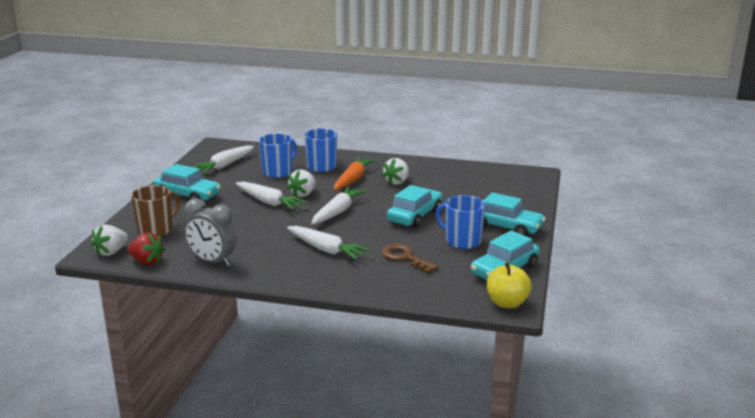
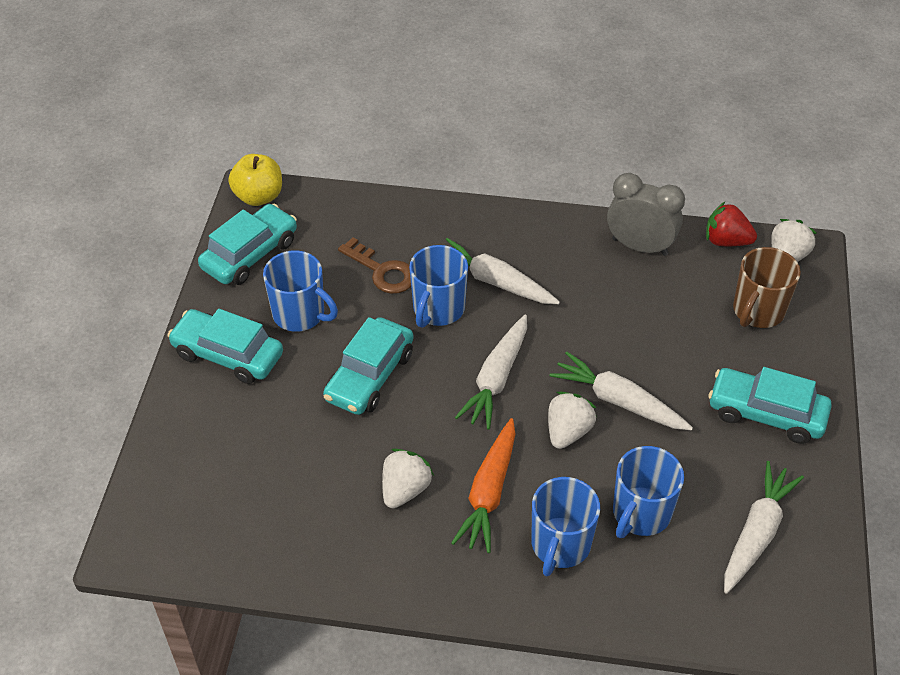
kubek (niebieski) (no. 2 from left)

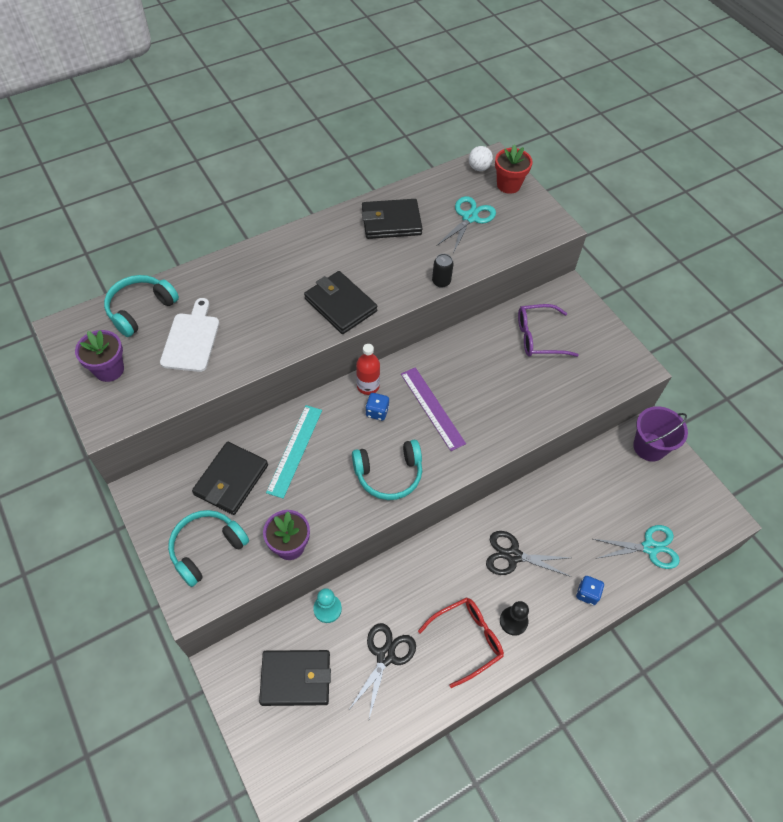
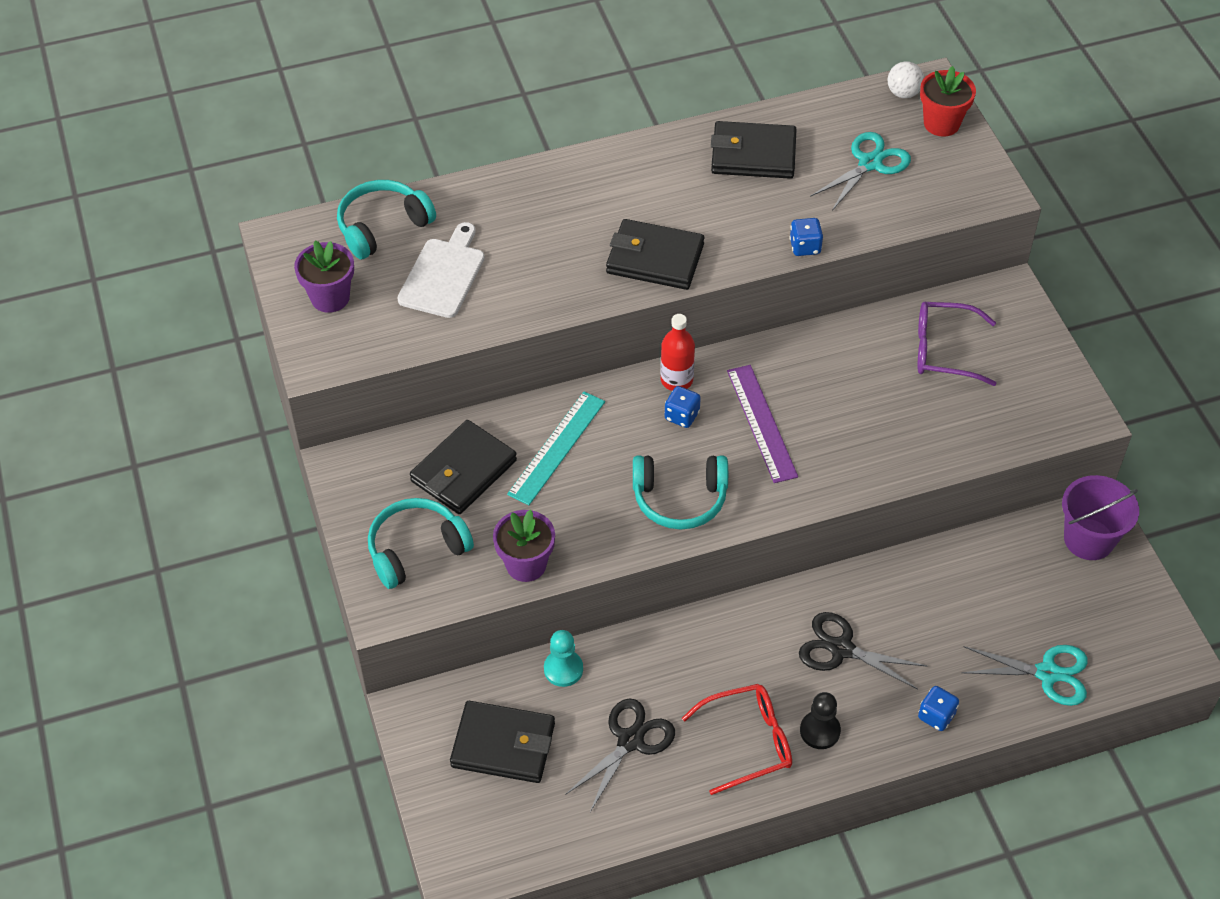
portfel (czarny) (no. 3 from left)
kostka do gry (niebieski) (no. 2 from left)

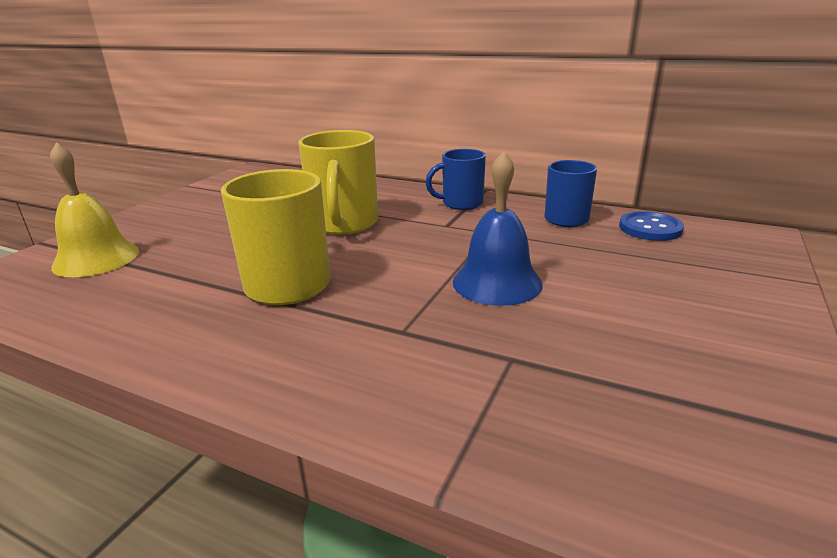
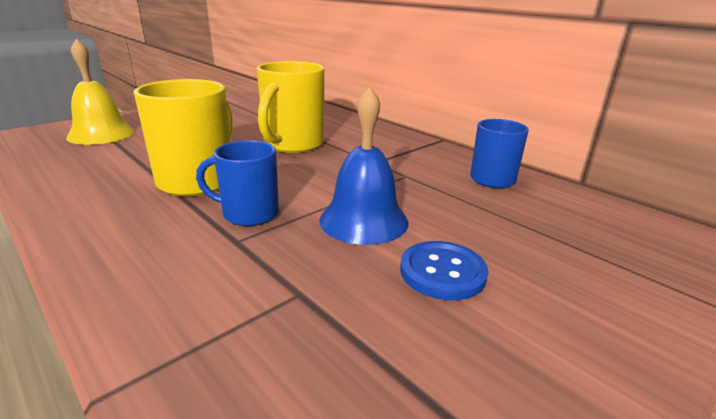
kubek (niebieski) (no. 1 from left)
guzik (niebieski)

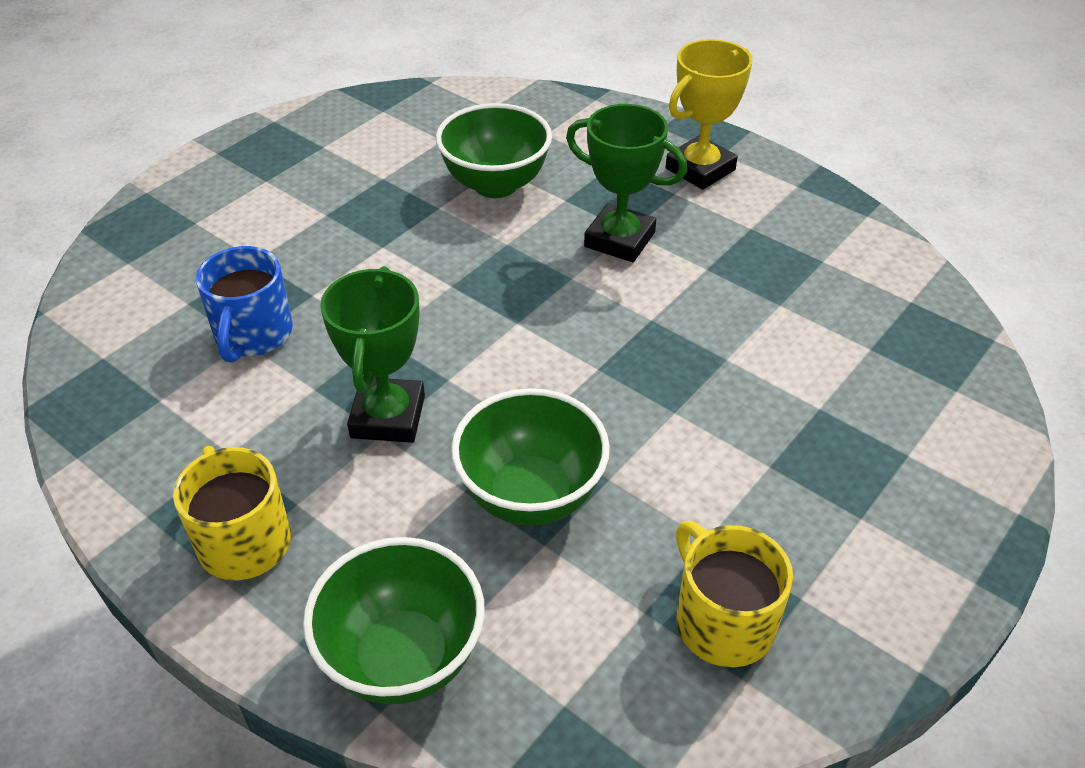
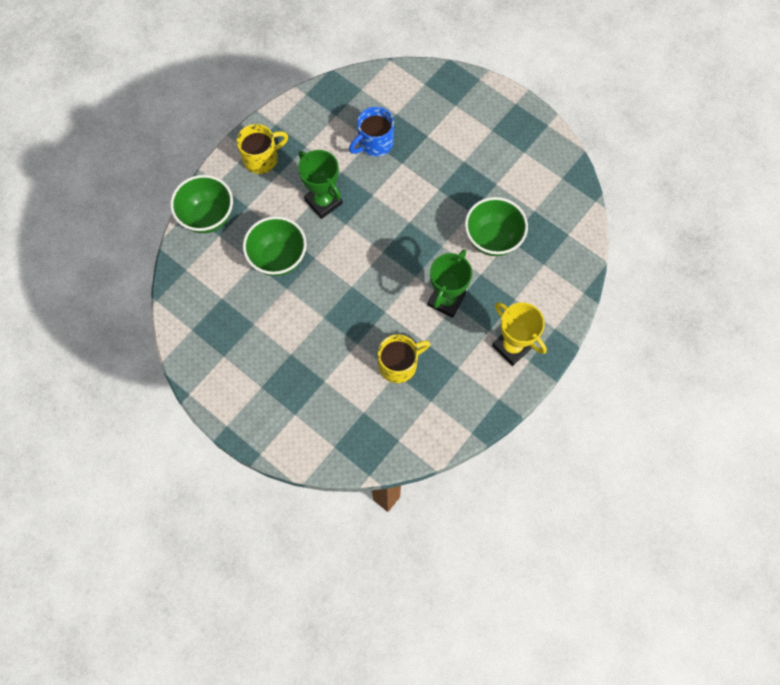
kubek (niebieski)
puchar (zielony) (no. 1 from left)
kubek (żółty) (no. 2 from left)

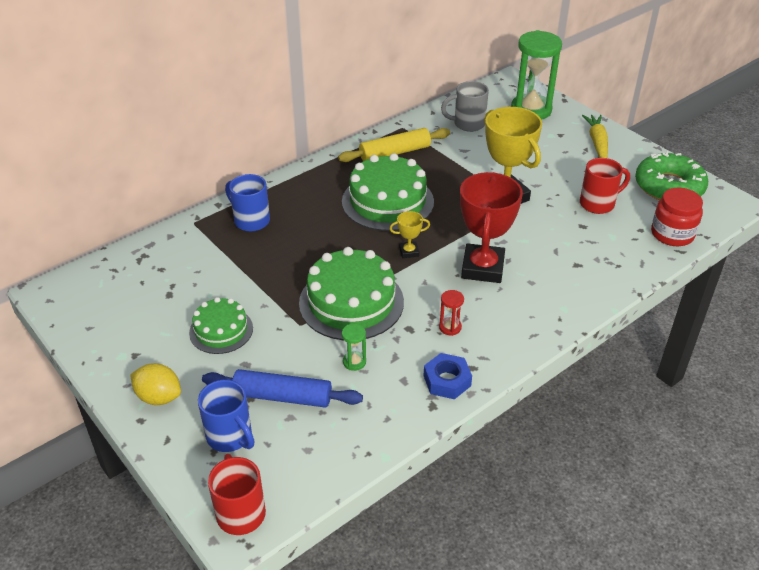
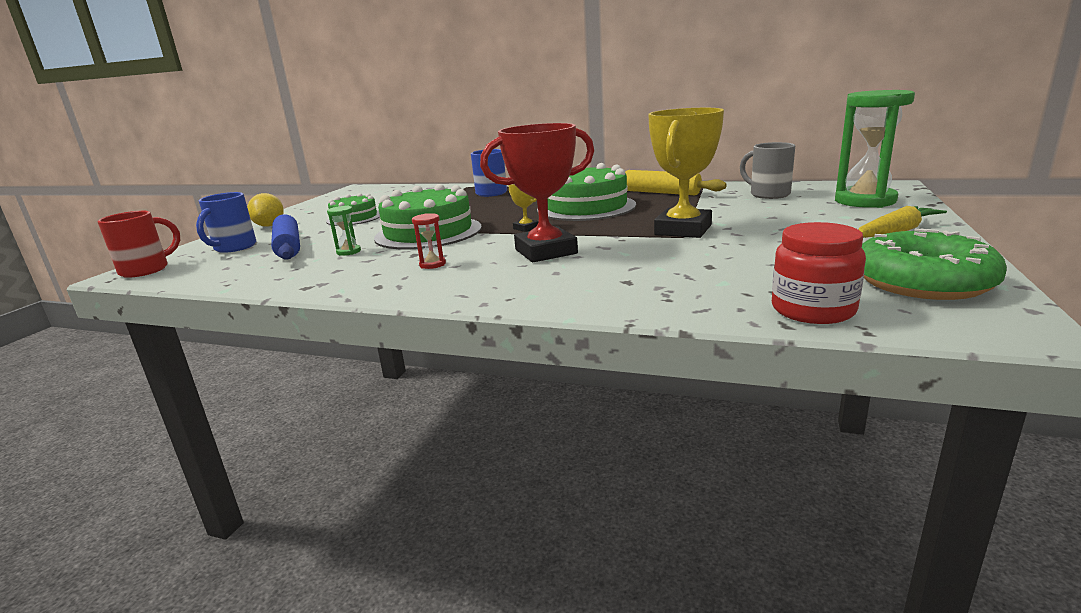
nakrętka (niebieski)
kubek (czerwony) (no. 2 from left in the first image)

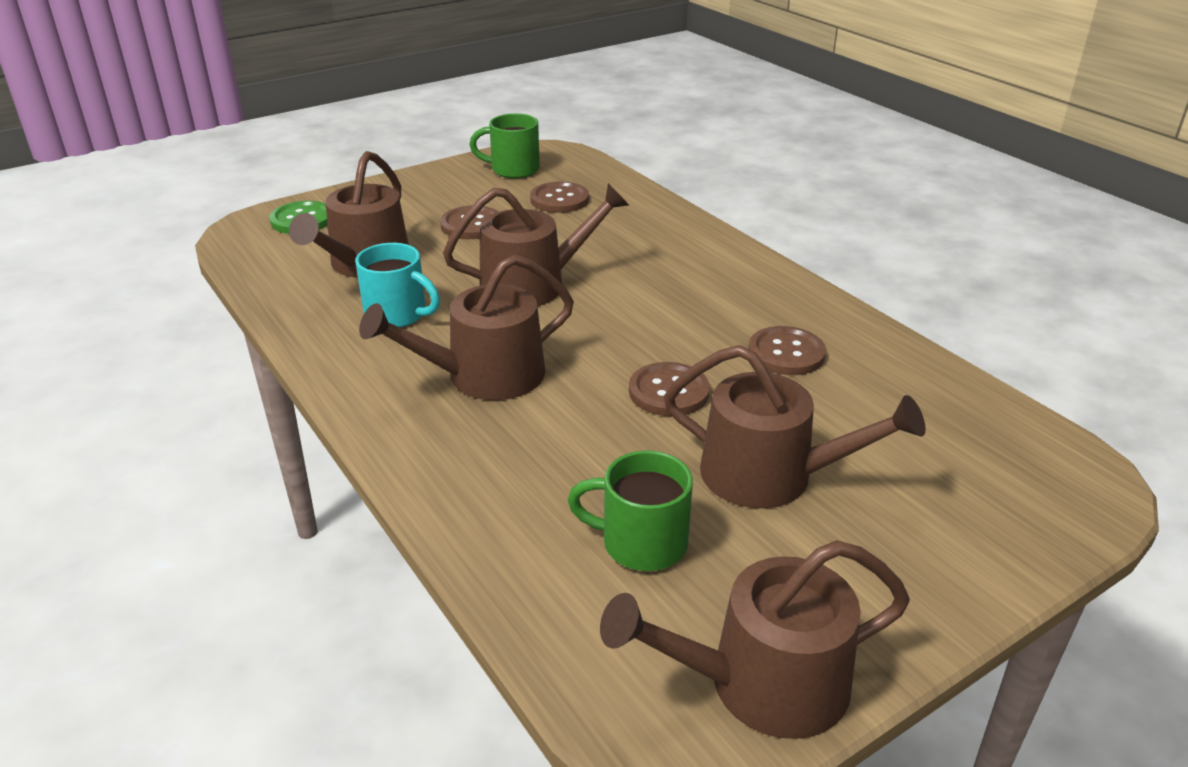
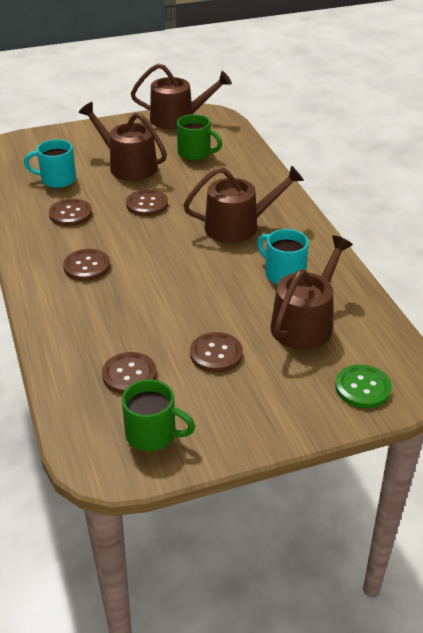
konewka (brązowy) (no. 3 from left in the first image)
kubek (turkusowy) (no. 1 from left)
guzik (brązowy) (no. 2 from left)

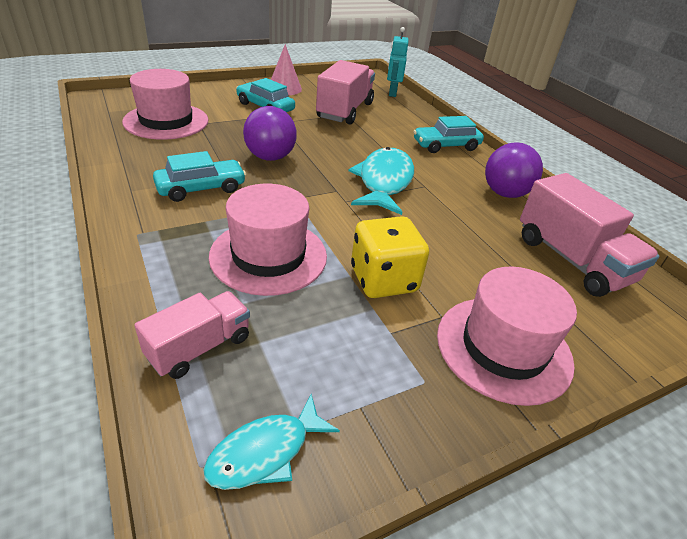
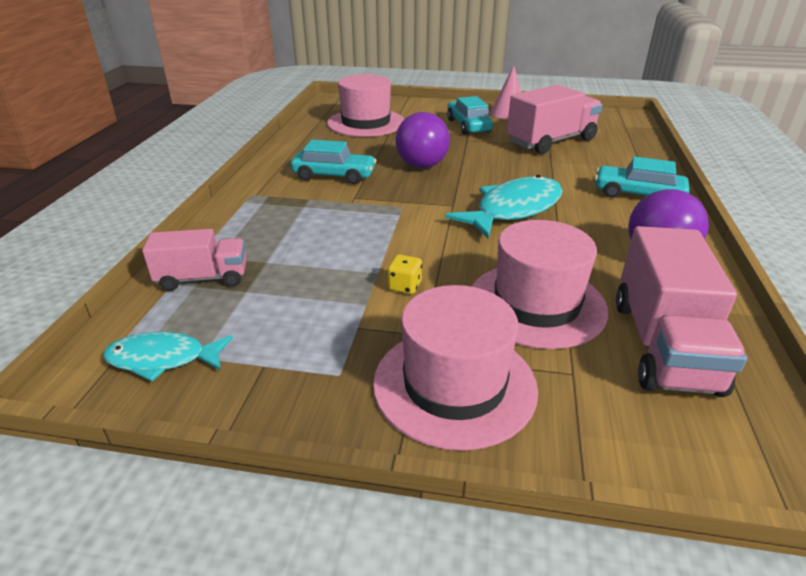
kapelusz (różowy) (no. 3 from left)
kostka do gry (żółty)
robot (turkusowy)

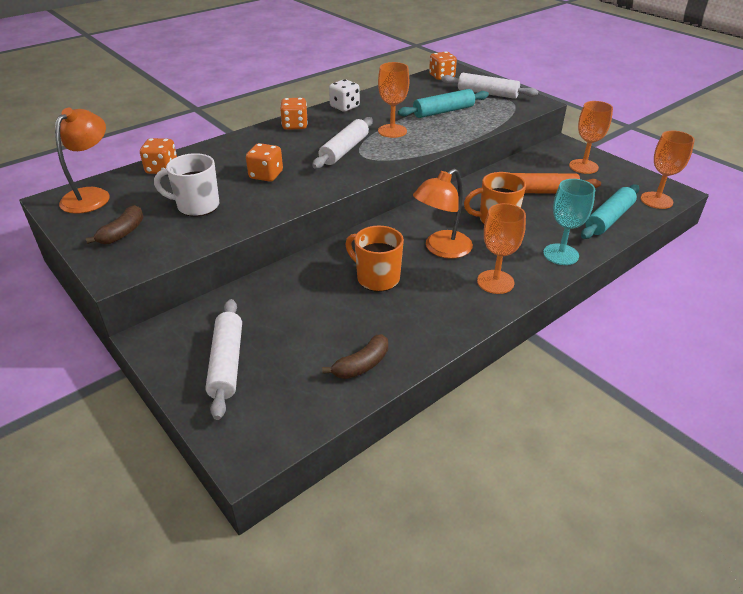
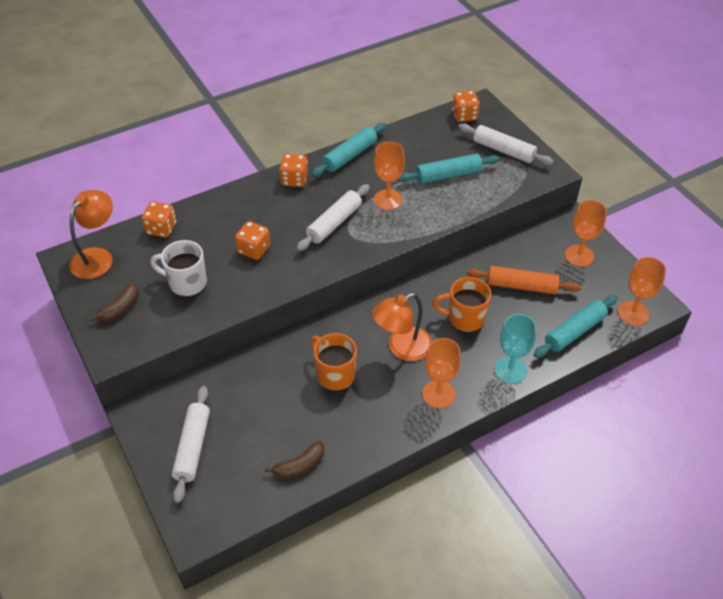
wałek do ciasta (turkusowy) (no. 1 from left)

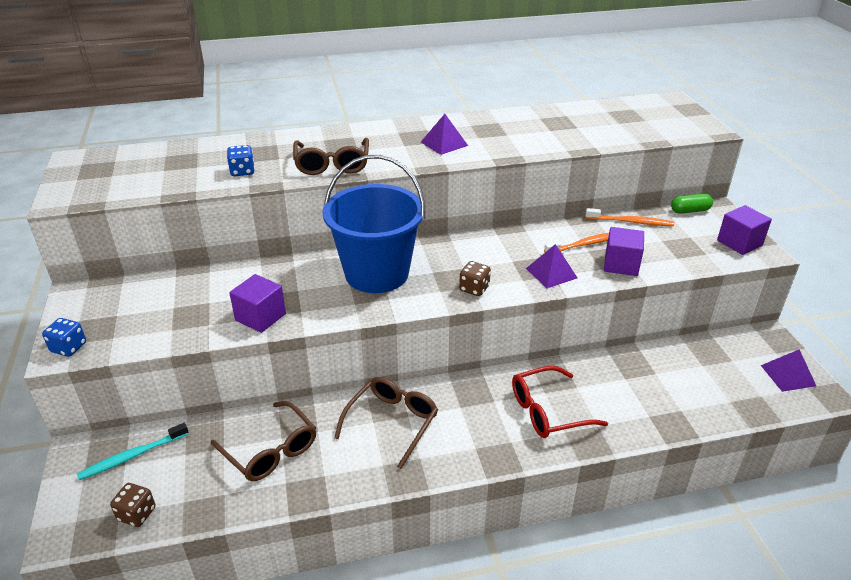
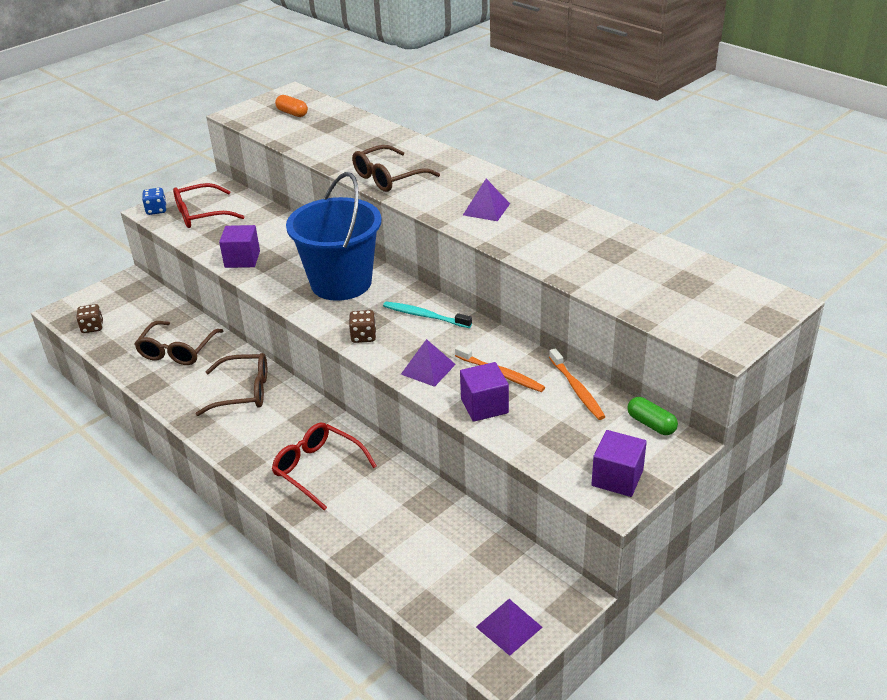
szczoteczka do zębów (turkusowy)
kostka do gry (niebieski) (no. 2 from left in the first image)
okulary (czerwony) (no. 1 from left)
kapsułka (pomarańczowy)

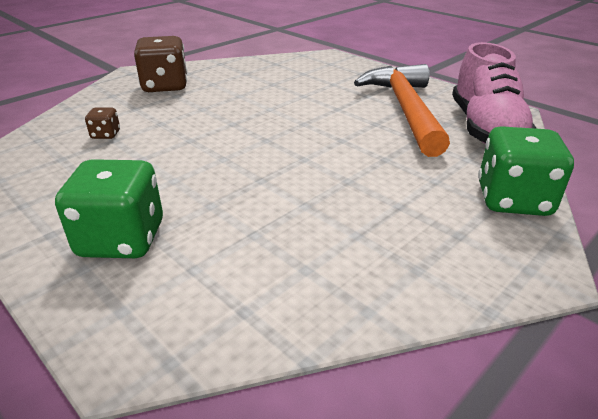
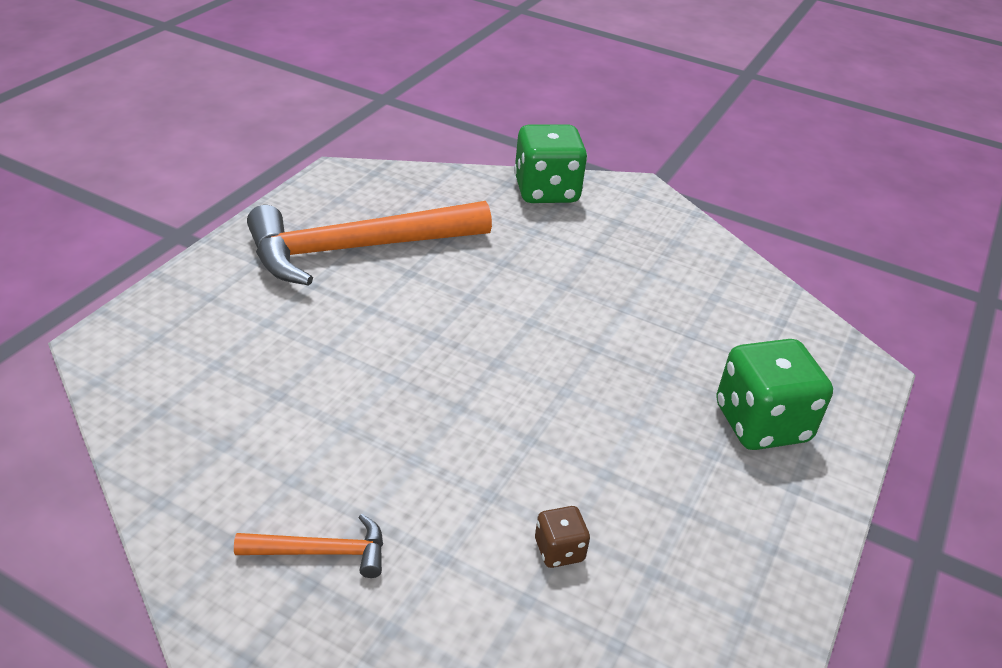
młotek (pomarańczowy) (no. 1 from left)
but (różowy)

